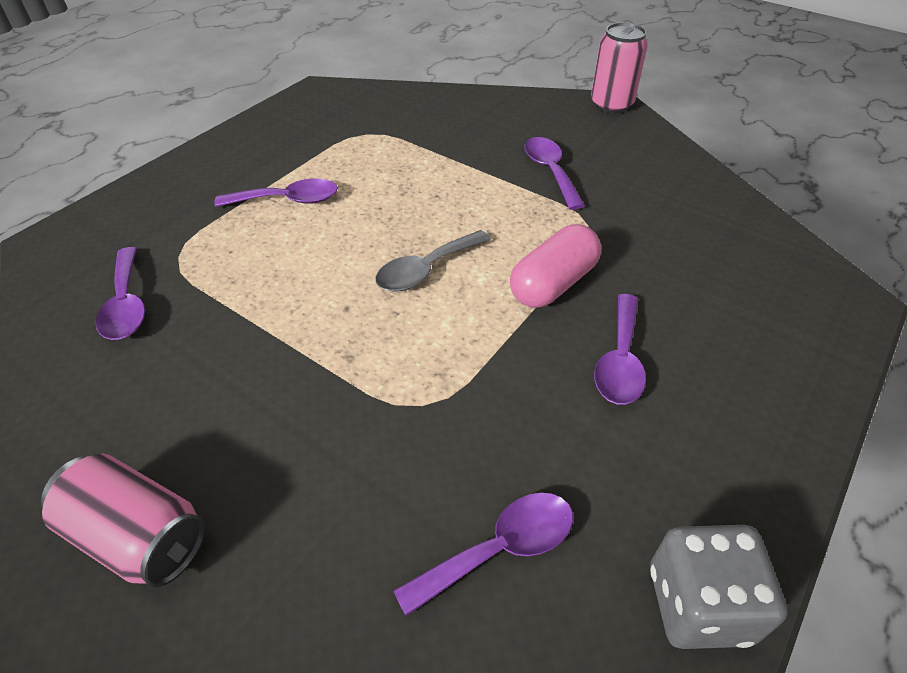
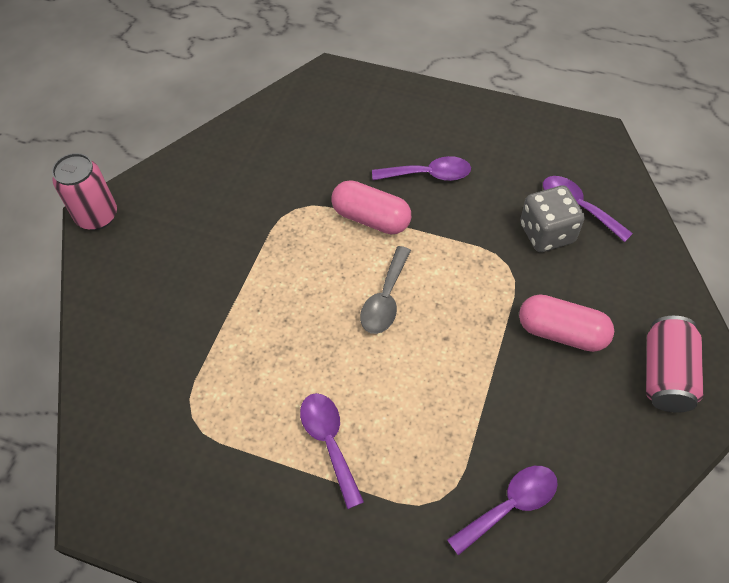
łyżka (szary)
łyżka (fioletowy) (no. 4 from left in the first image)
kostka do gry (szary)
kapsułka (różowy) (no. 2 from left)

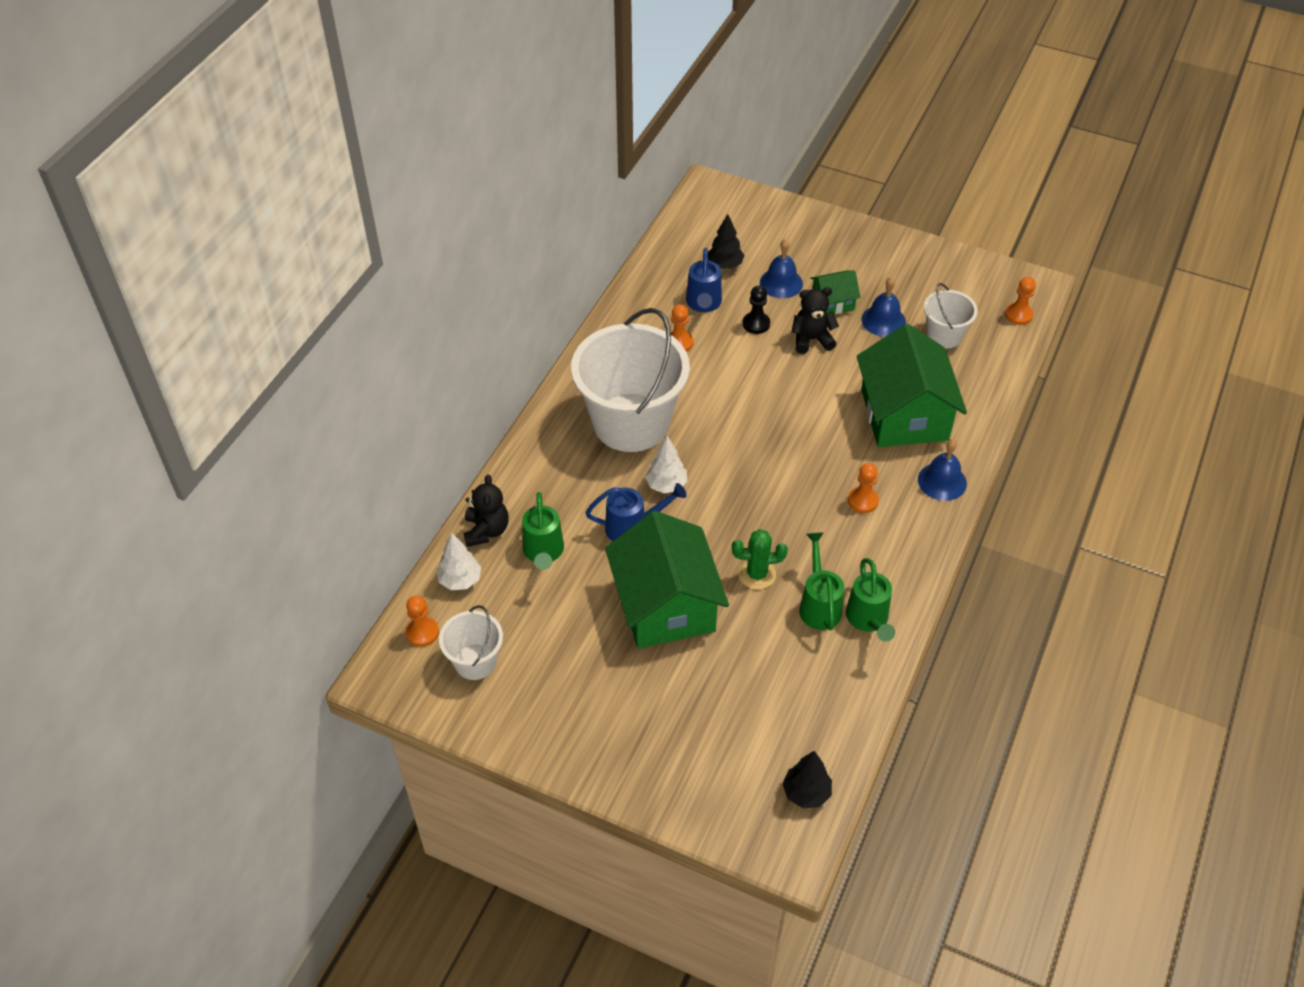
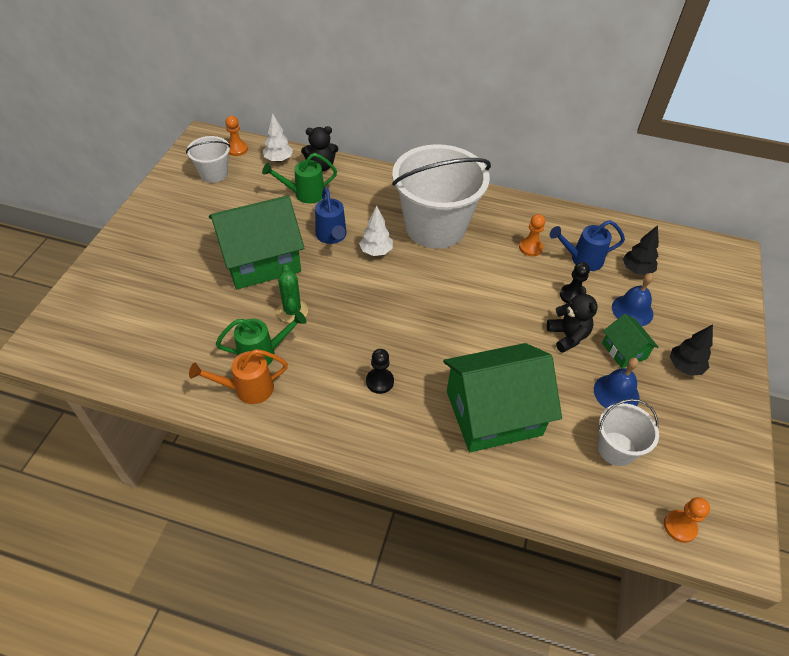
drzewko (czarny) (no. 2 from left)
konewka (pomarańczowy)
pionek (czarny) (no. 1 from left)
dzwonek (niebieski) (no. 3 from left in the first image)

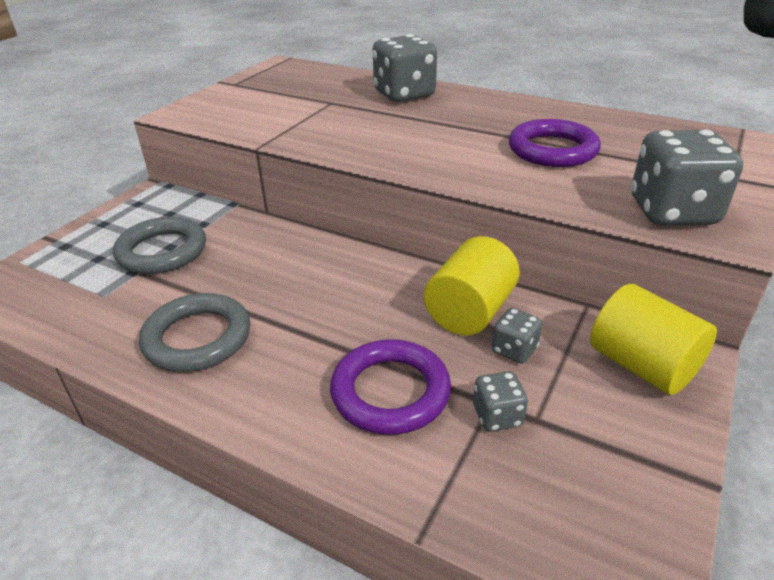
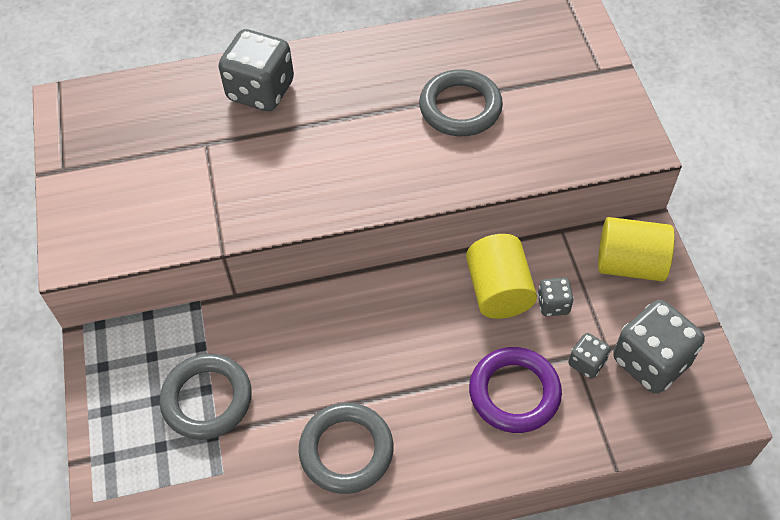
pierścień (szary) (no. 3 from left)
kostka do gry (szary) (no. 4 from left)

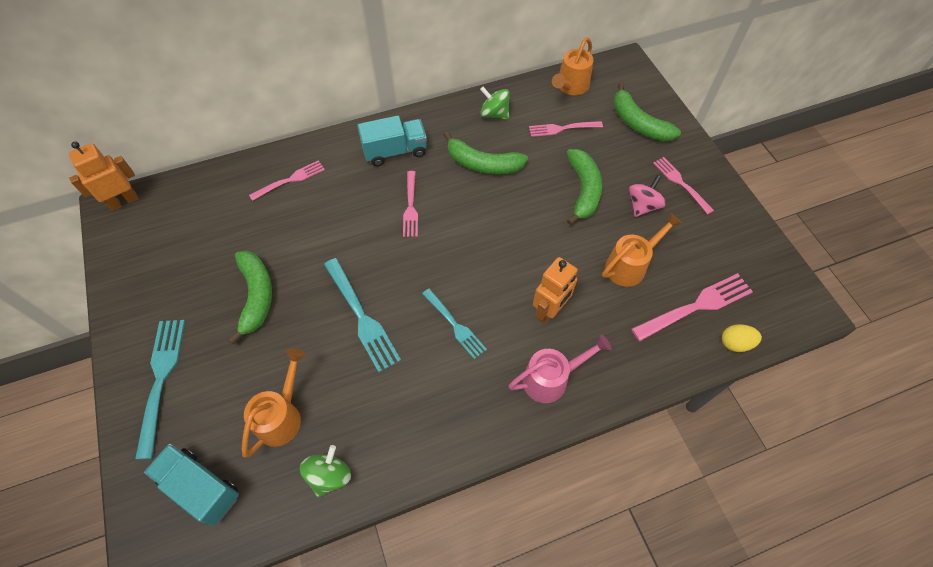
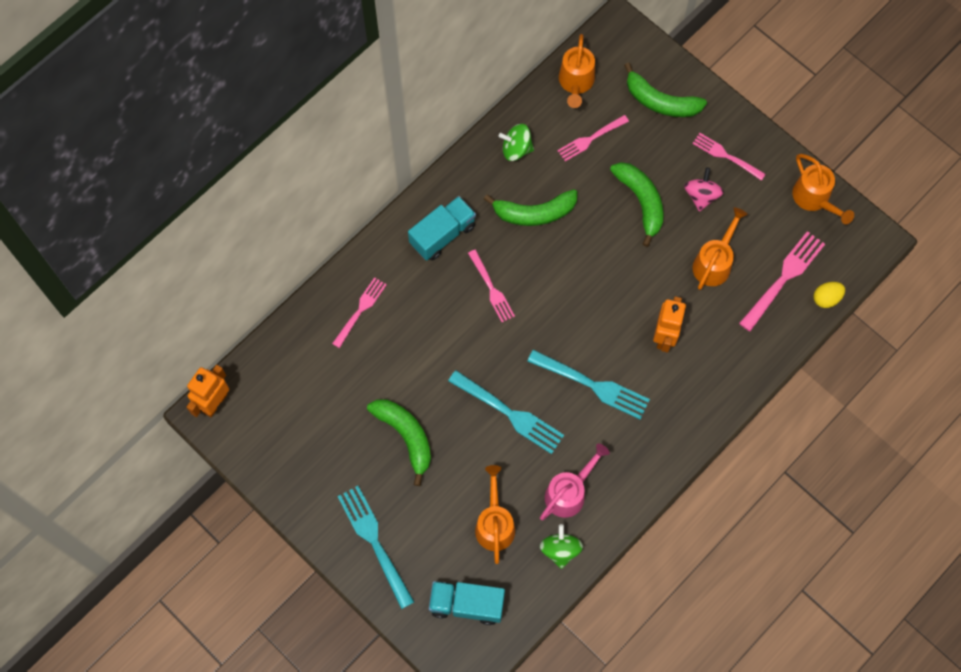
widelec (turkusowy) (no. 3 from left)
konewka (różowy)
konewka (pomarańczowy) (no. 4 from left)

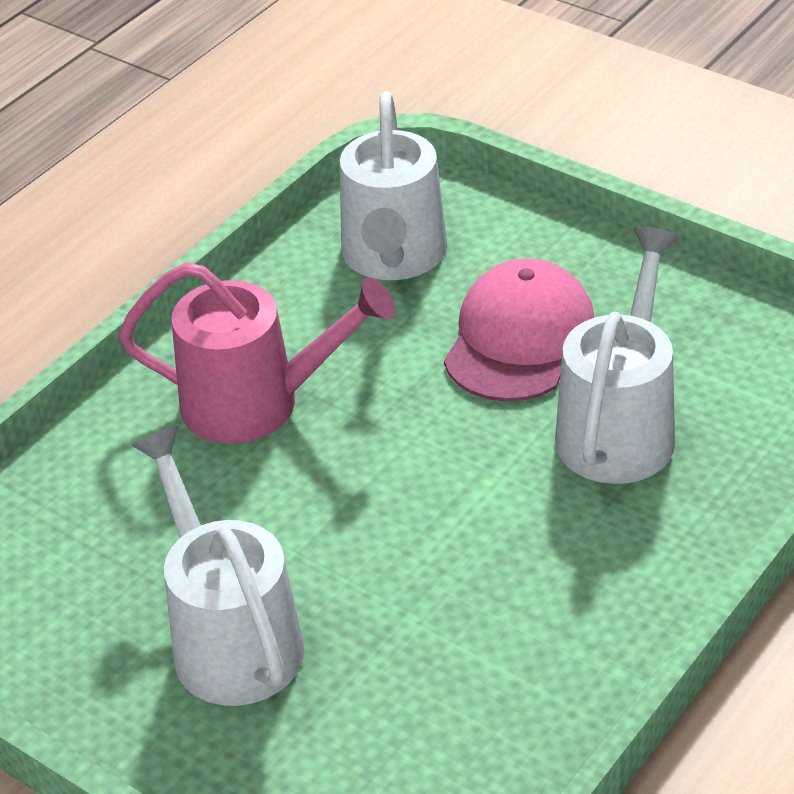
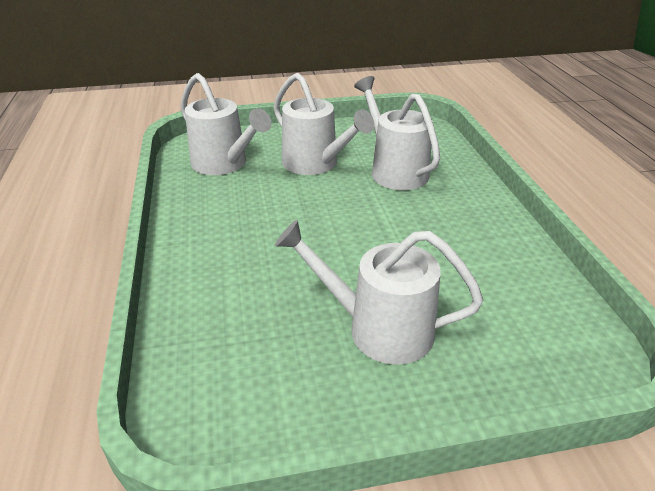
konewka (różowy)
konewka (biały) (no. 2 from left)

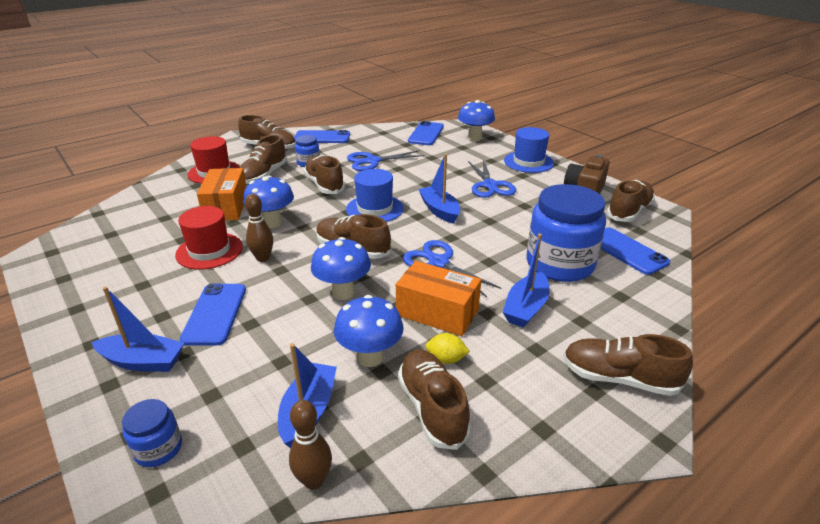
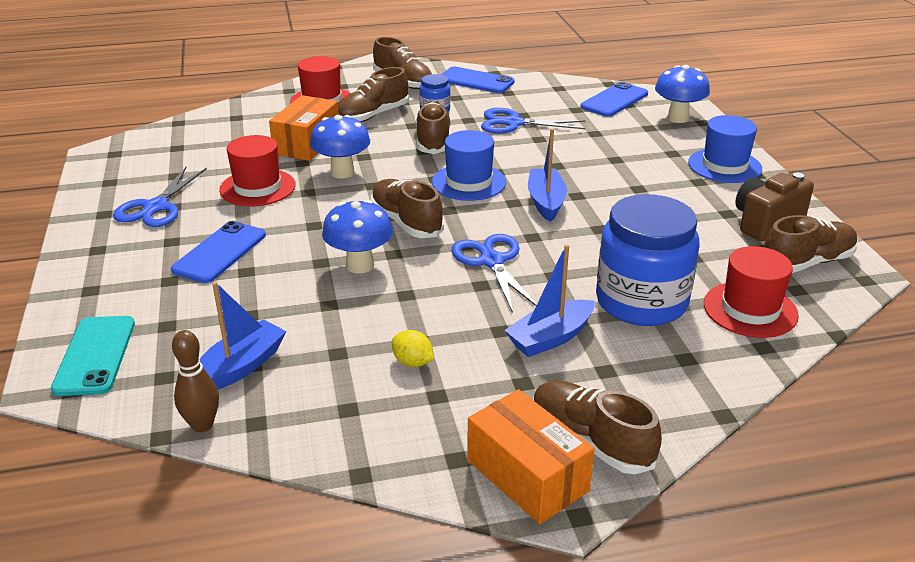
łódka (niebieski) (no. 1 from left in the first image)
telefon (turkusowy)
kręgiel (brązowy) (no. 1 from left in the first image)
grzyb (niebieski) (no. 3 from left in the first image)
pudełko (pomarańczowy) (no. 2 from left)
but (brązowy) (no. 5 from left in the first image)
nożyczki (niebieski) (no. 1 from left)
kapelusz (czerwony) (no. 3 from left)

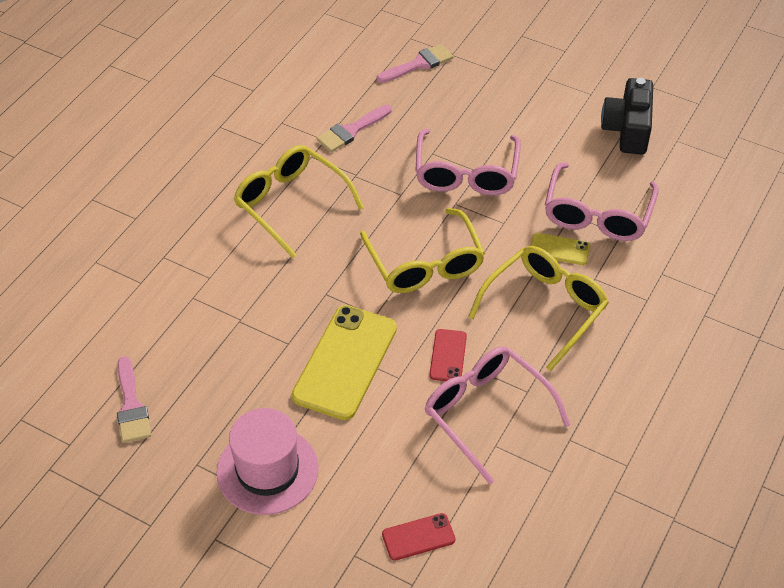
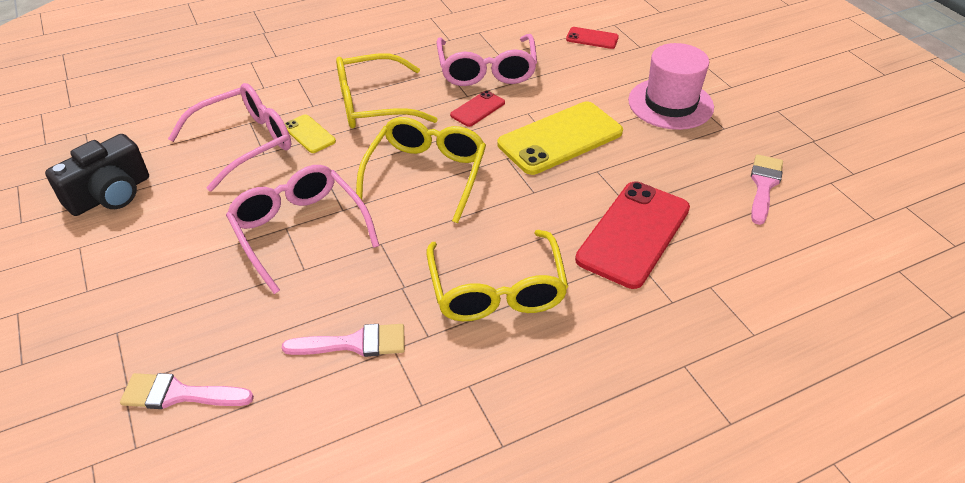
okulary (różowy) (no. 2 from left)
telefon (czerwony) (no. 3 from left)

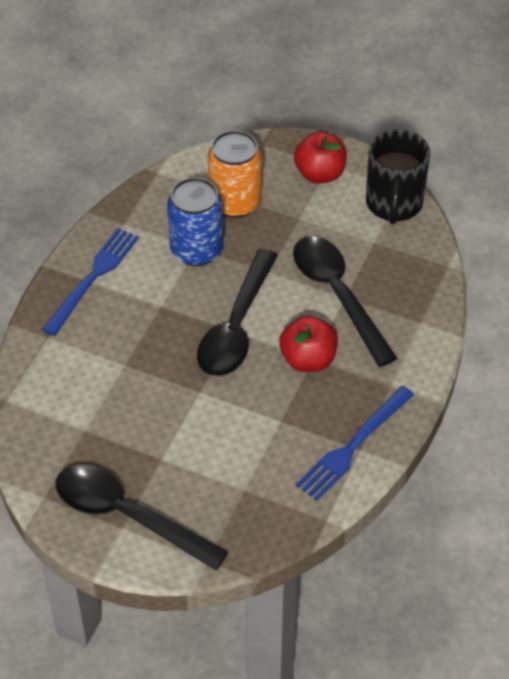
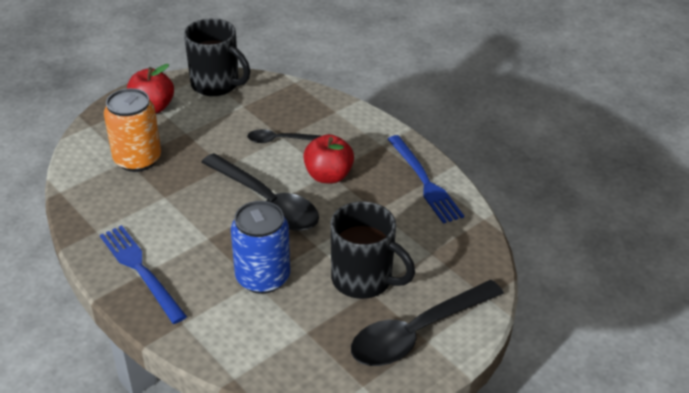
puszka (niebieski)
łyżka (czarny) (no. 2 from left)
kubek (czarny) (no. 2 from left)

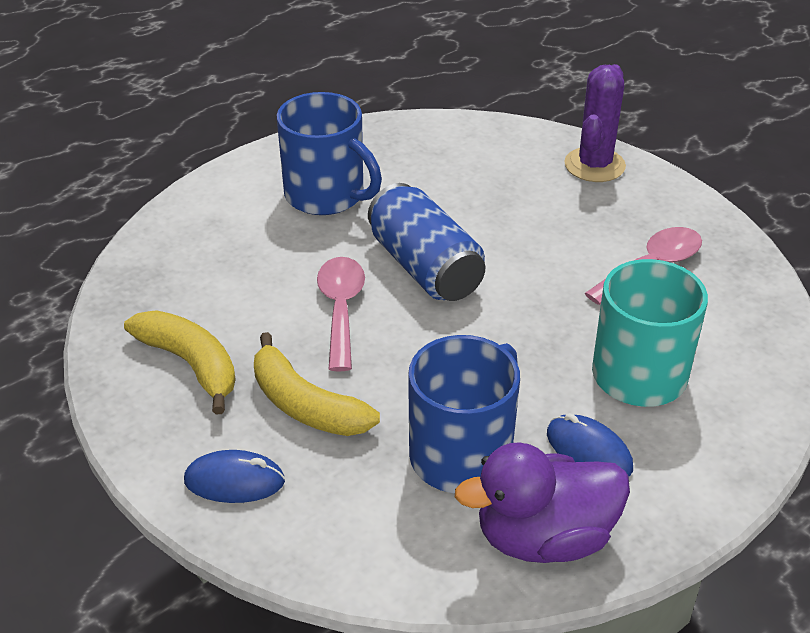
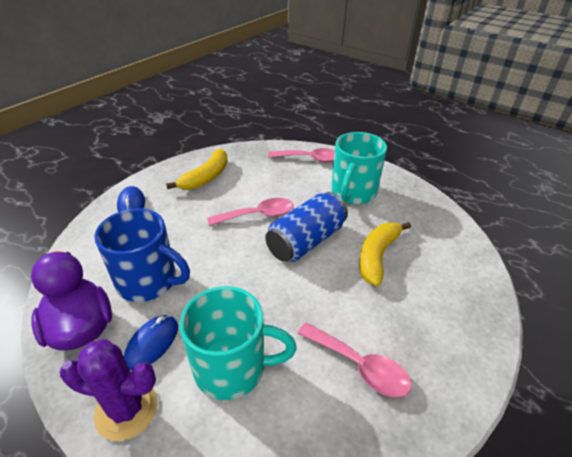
banan (żółty) (no. 2 from left)
kubek (turkusowy) (no. 2 from left)
kaktus (fioletowy)
łyżka (różowy) (no. 2 from left)

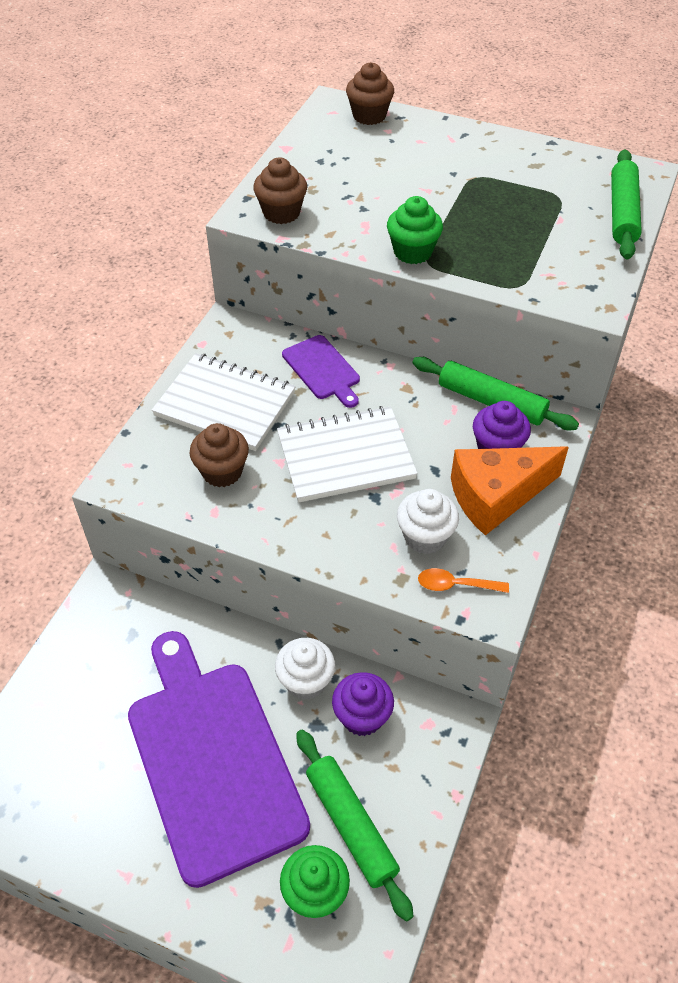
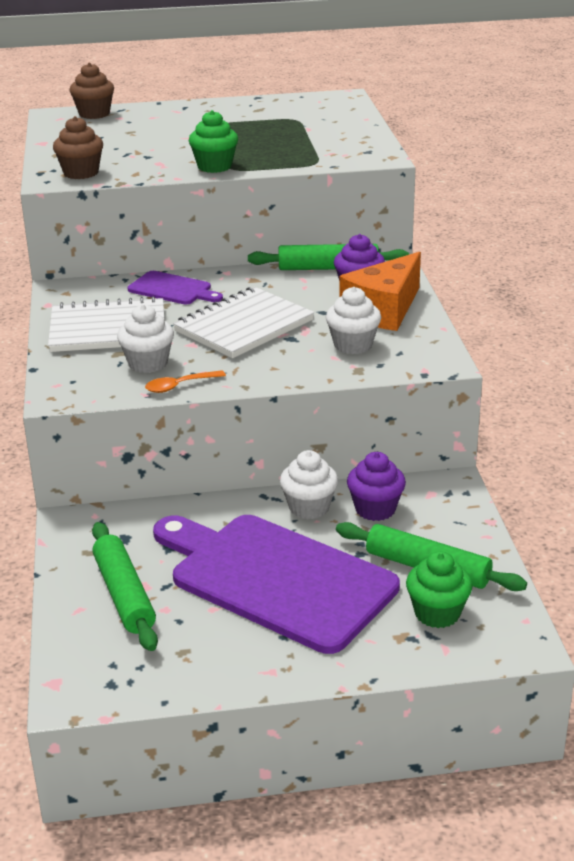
muffinka (biały) (no. 1 from left)
łyżka (pomarańczowy)
wałek do ciasta (zielony) (no. 1 from left)

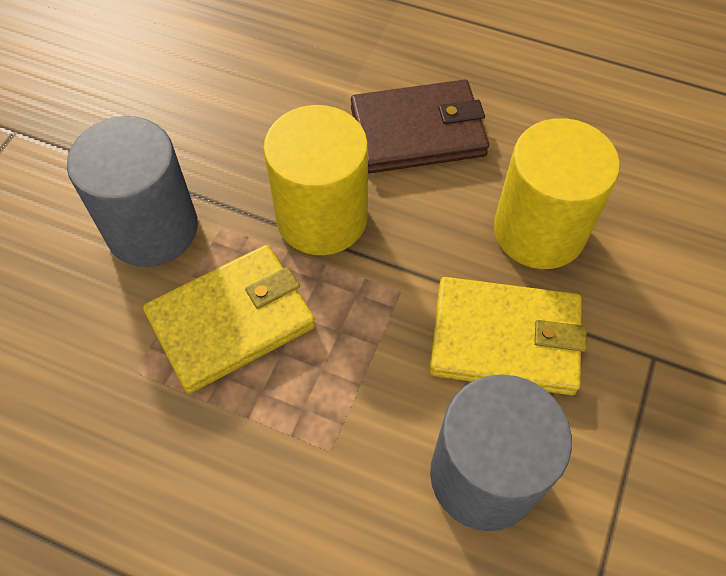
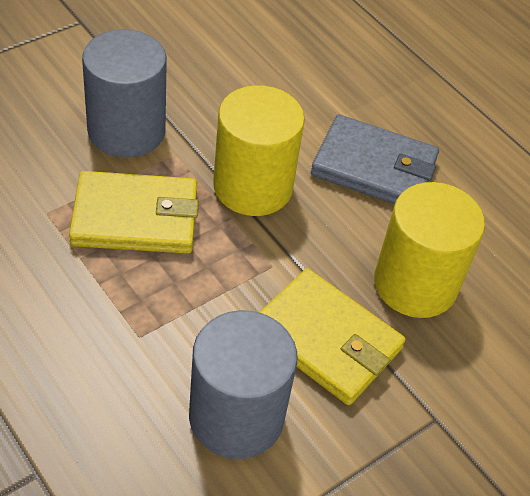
portfel (szary)

